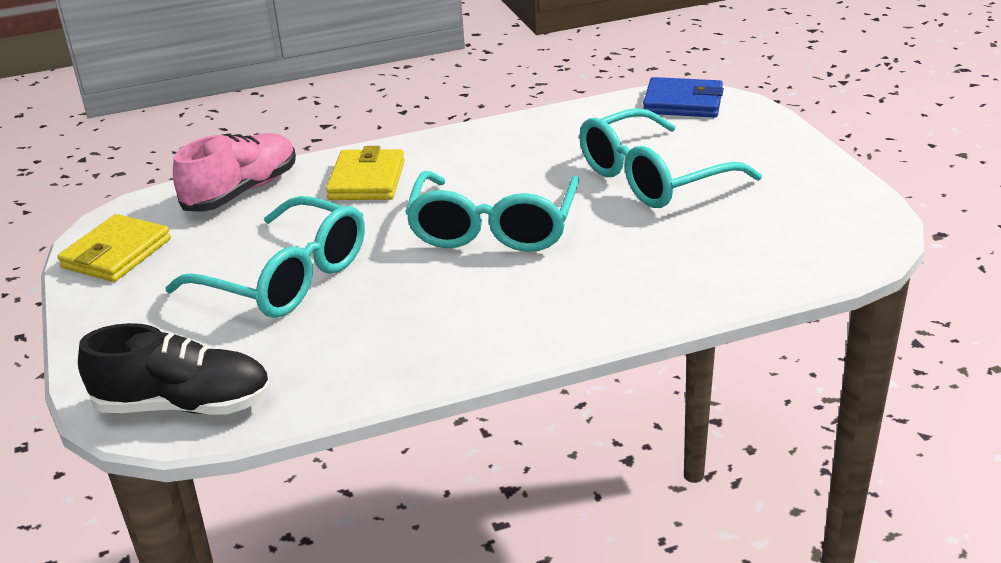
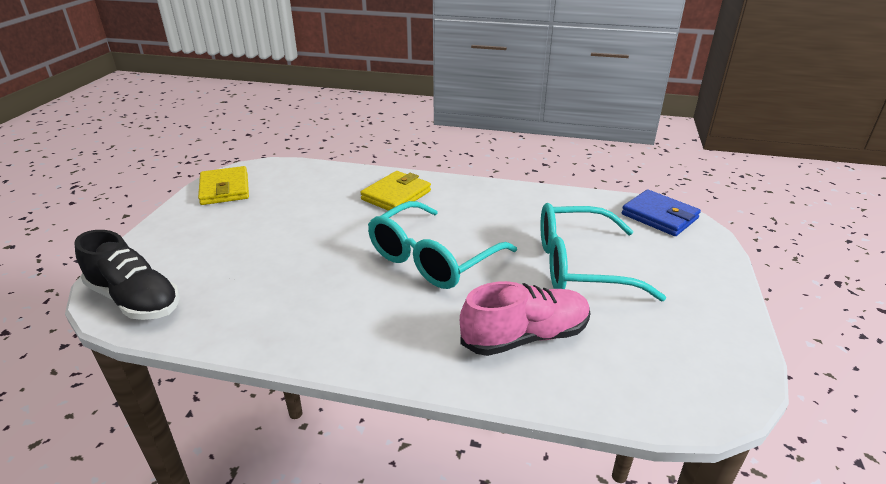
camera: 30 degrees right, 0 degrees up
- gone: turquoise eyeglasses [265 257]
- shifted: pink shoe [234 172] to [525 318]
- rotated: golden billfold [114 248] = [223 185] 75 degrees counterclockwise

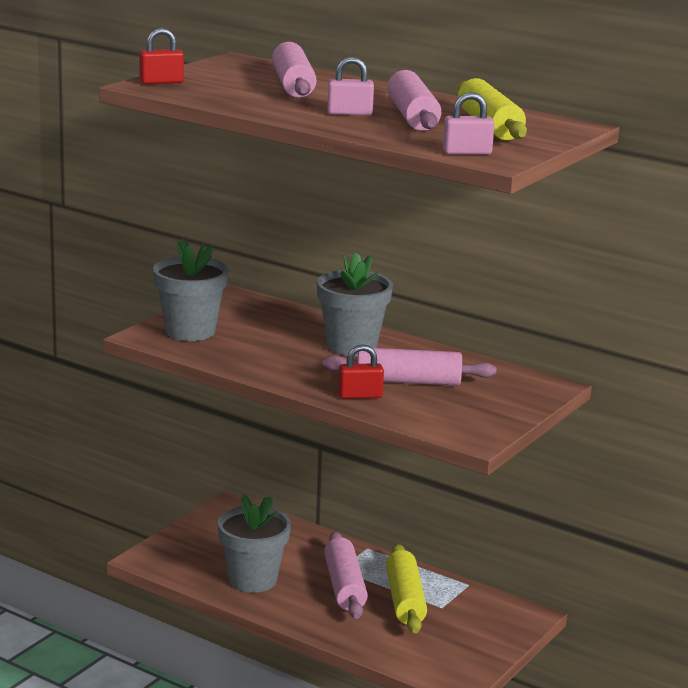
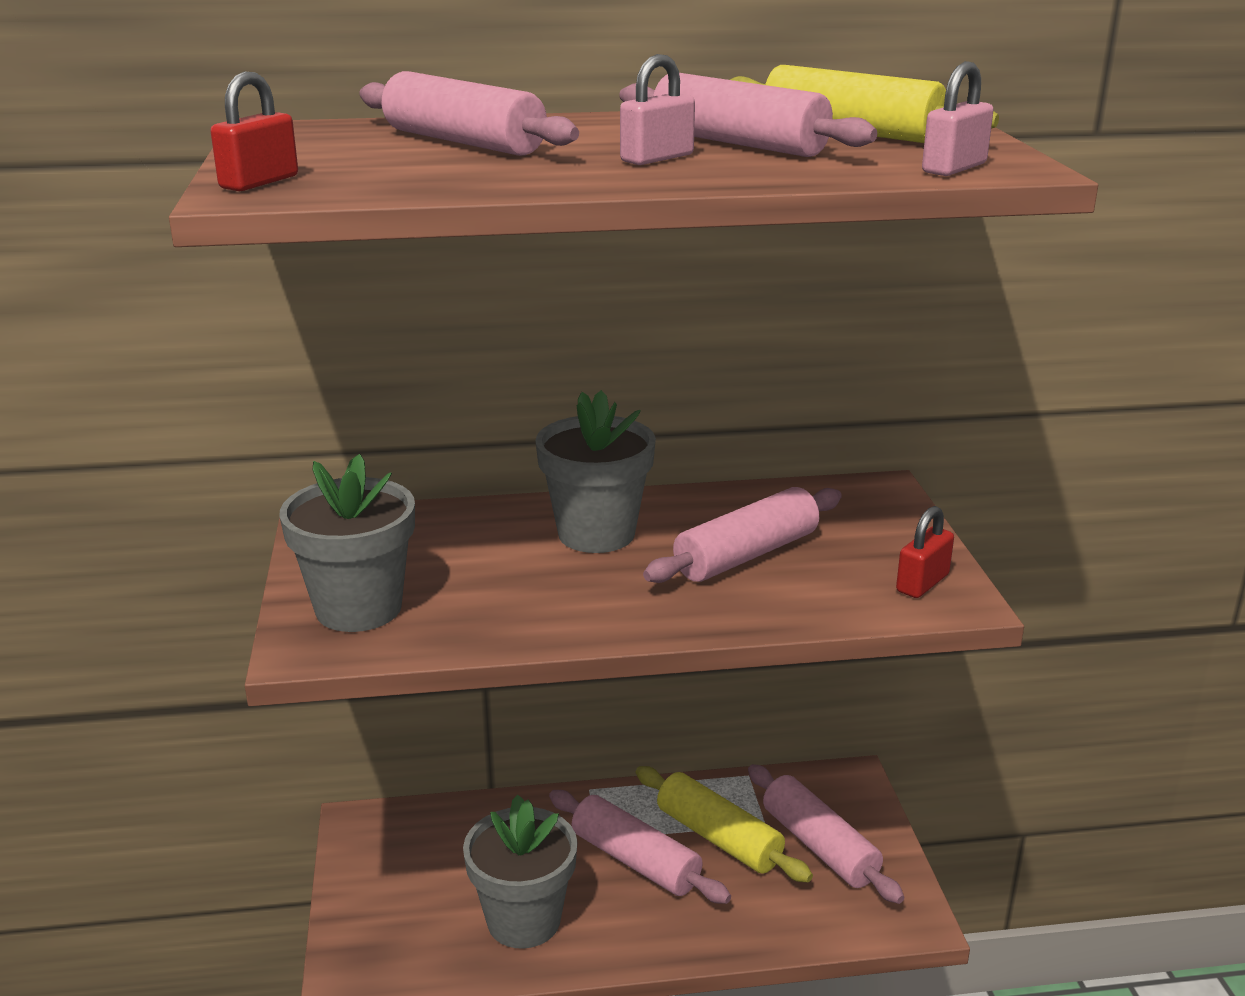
camera: 40 degrees left, 5 degrees up
- new: pink dough roller [826 834]
- shifted: red padlock [361 371] to [925 552]

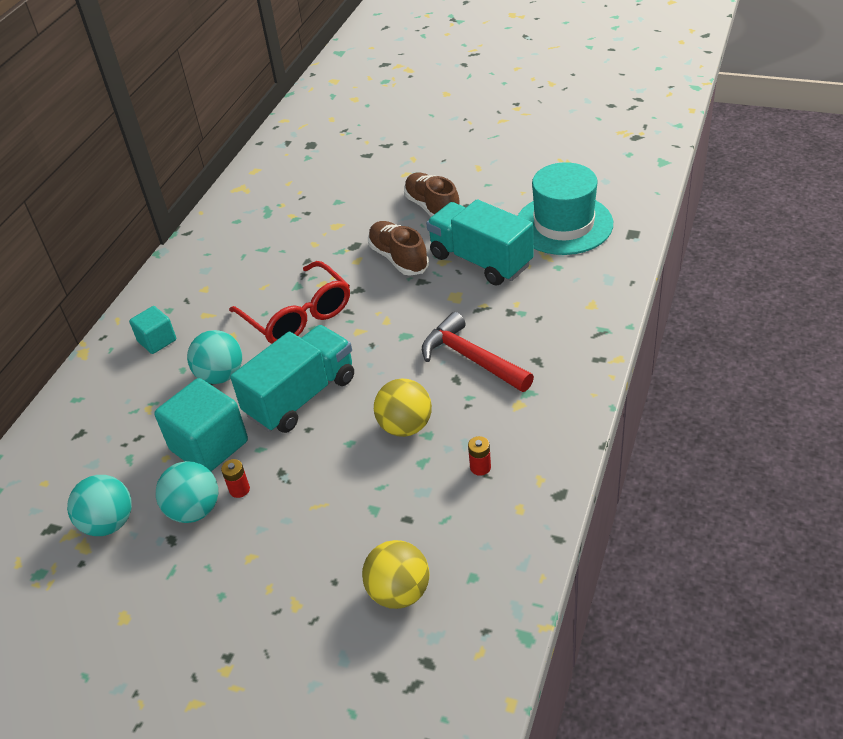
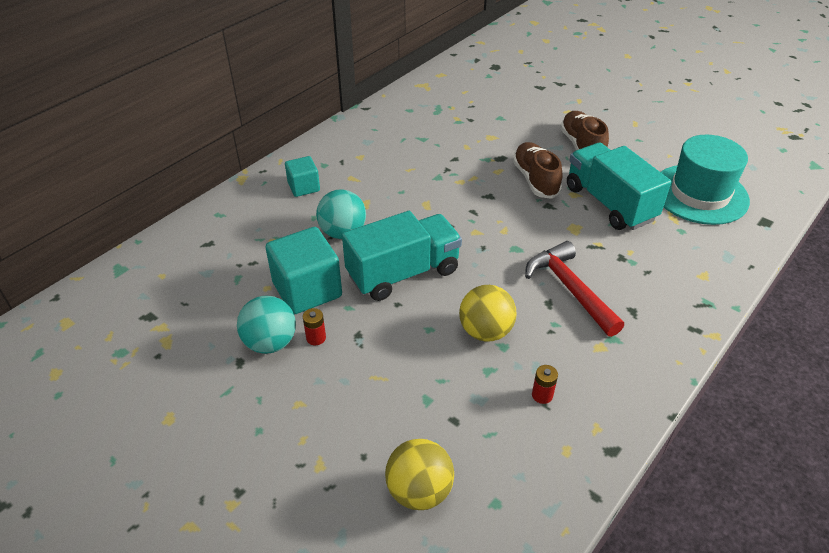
camera: 15 degrees right, 0 degrees up
- gone: turquoise play ball [99 505]
- gone: red eyeglasses [289 302]

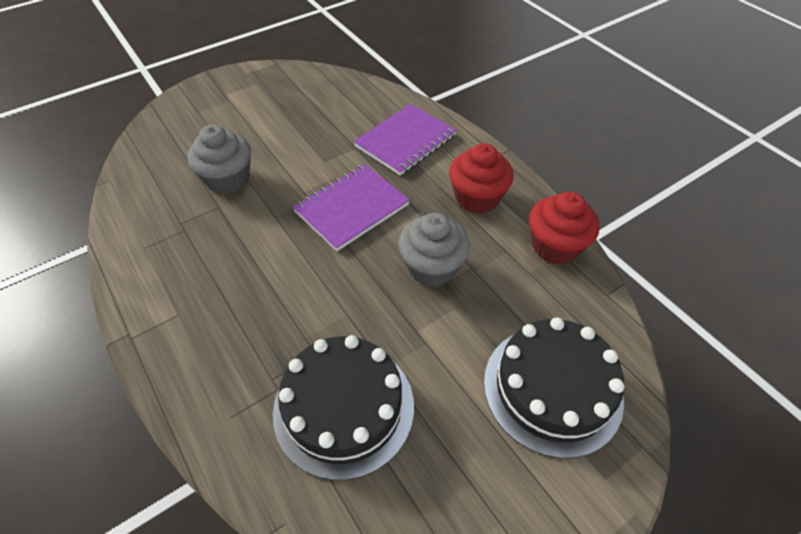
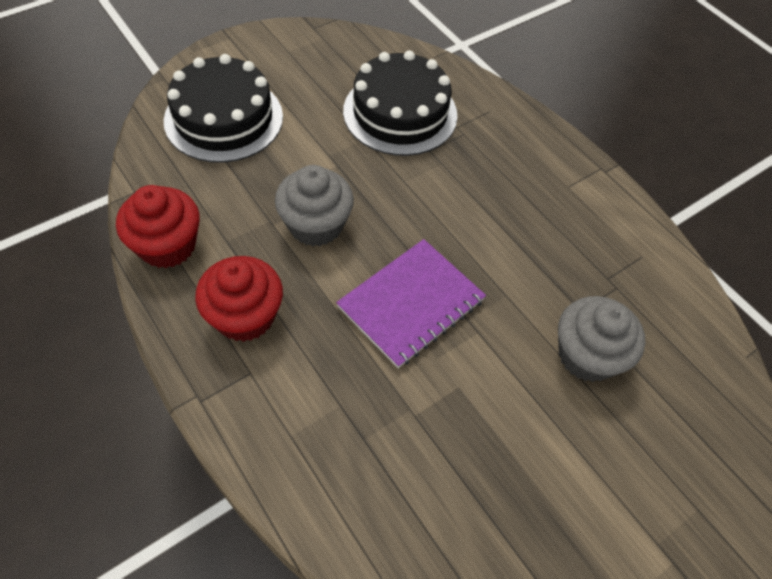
camera: 175 degrees right, 5 degrees up
- gone: purple notebook [405 140]

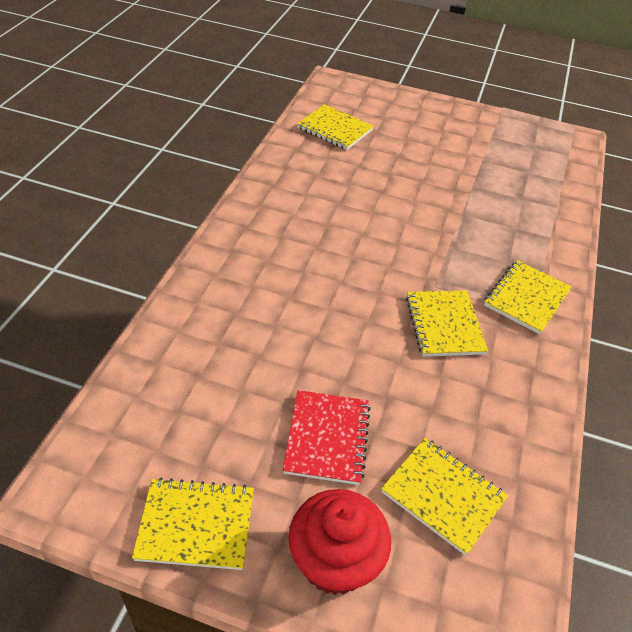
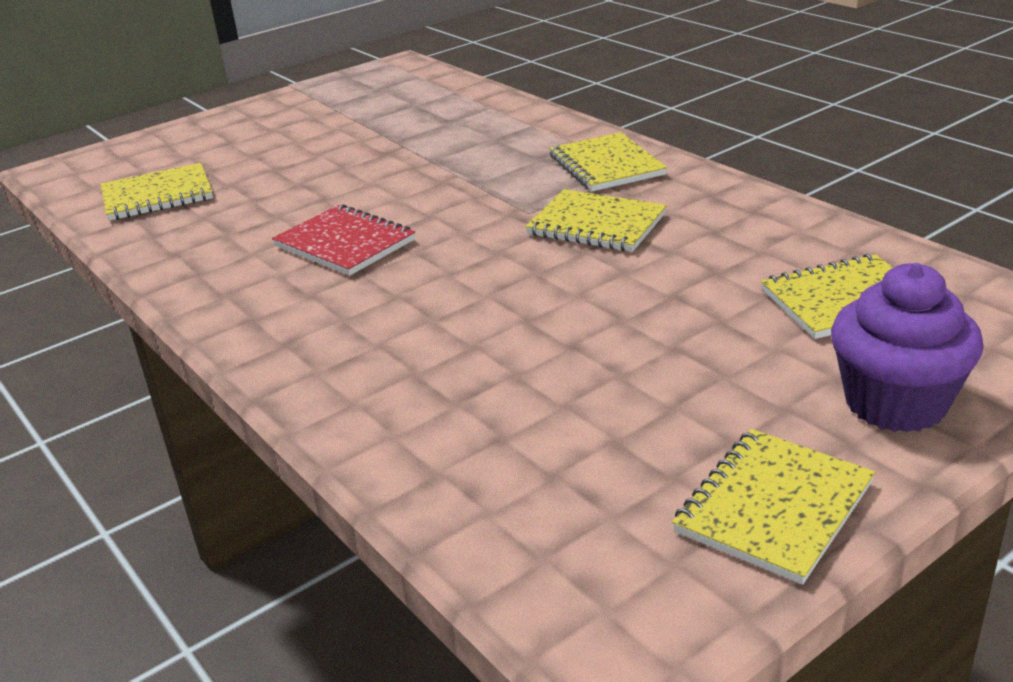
camera: 50 degrees left, 15 degrees down
- shifted: red notebook [326 437] to [343 240]
- repainted: red fairy cake [339 542] to purple fairy cake [907 347]

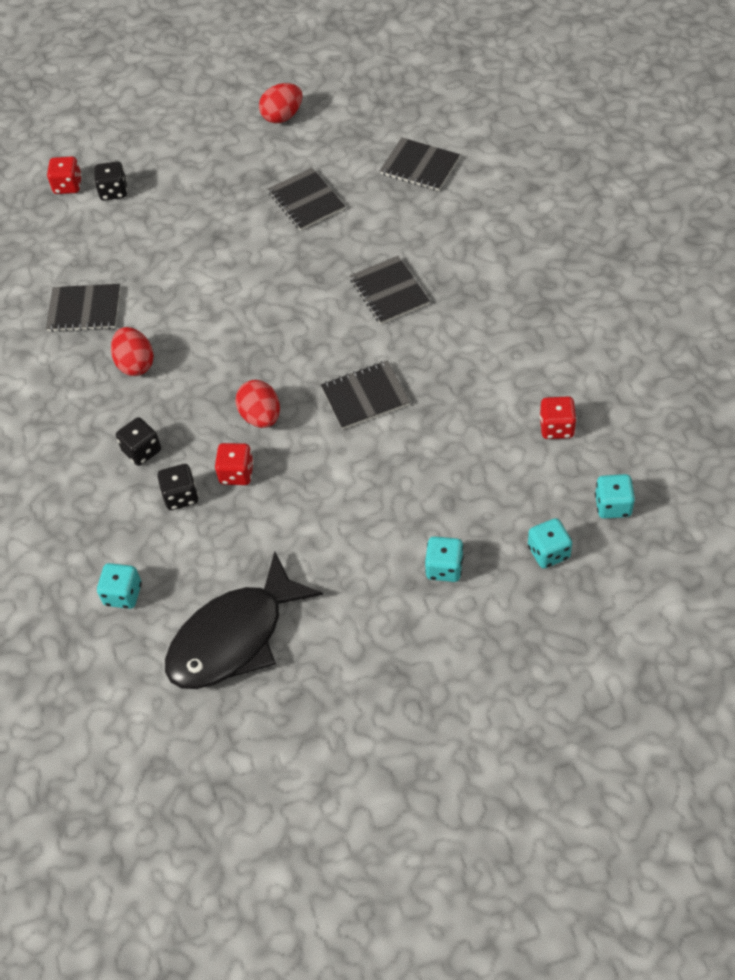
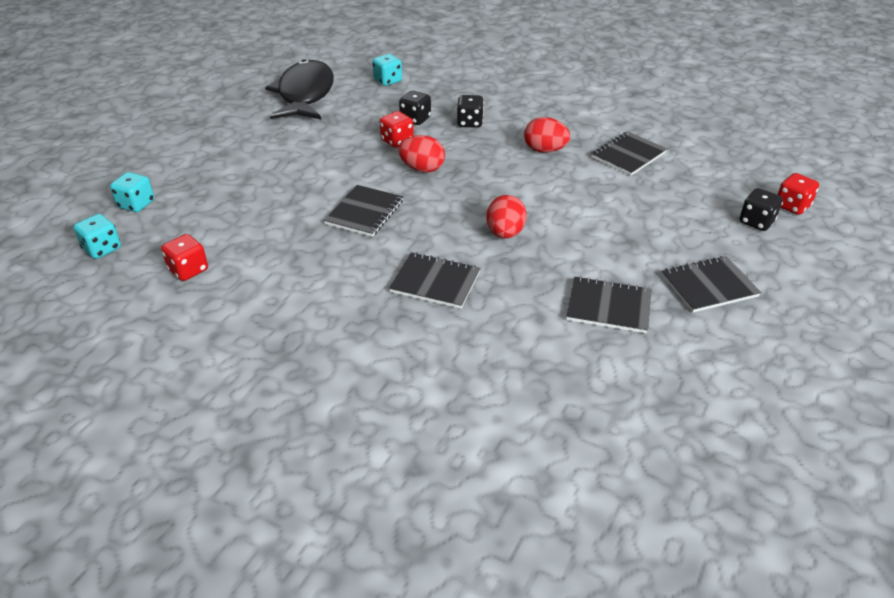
camera: 130 degrees right, 15 degrees down
- gone: turquoise dice [444 559]
- shifted: red egg [280 103] to [506 217]
- shifted: jet-black notebook [420 164] to [711 284]

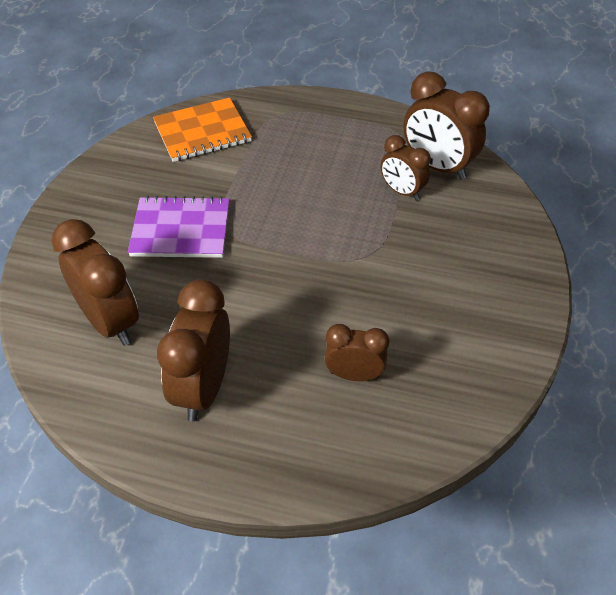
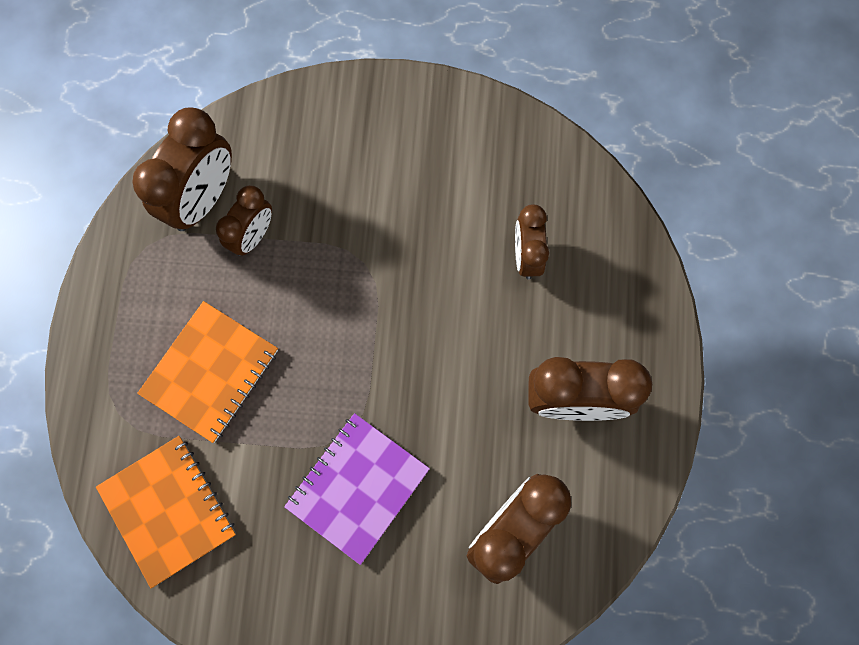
camera: 100 degrees left, 25 degrees up
- new: orange-coloured notebook [207 372]
- rotated: purple notebook [178 227] = [357 489] 45 degrees clockwise

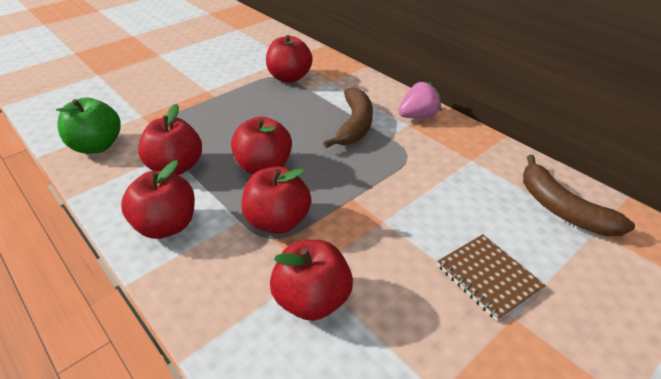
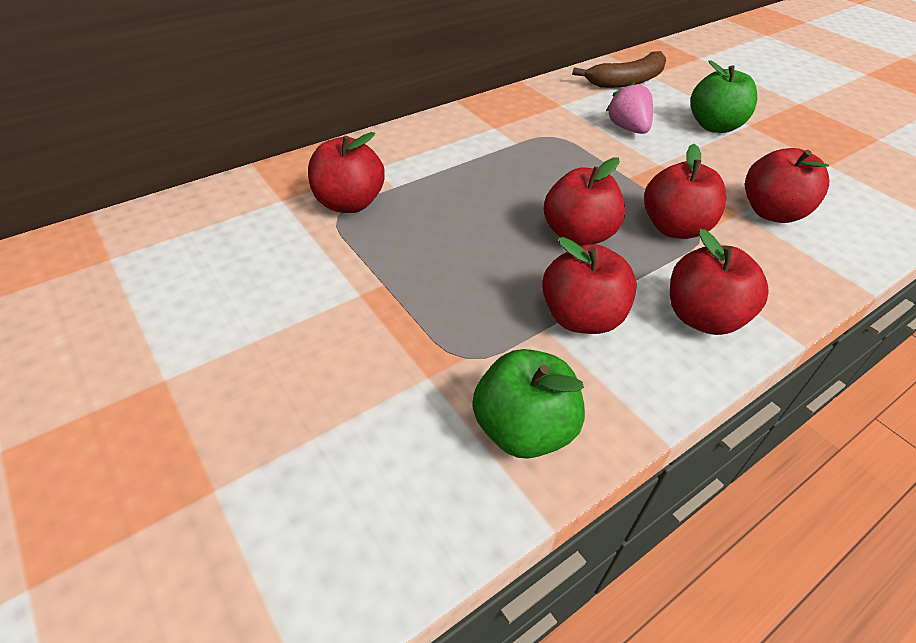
camera: 85 degrees left, 5 degrees up
- gone: dark brown toy banana [348 117]
- shifted: pink strawberry [419 99] to [629 107]
- swapped: dark brown notebook [491 277] to emerald toy apple [724 96]

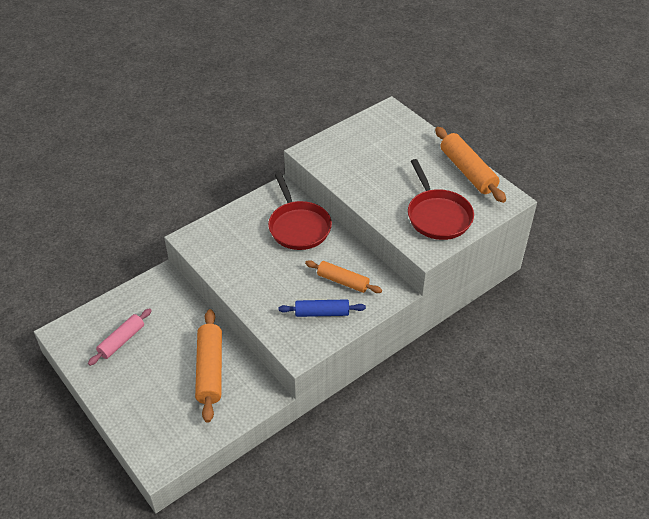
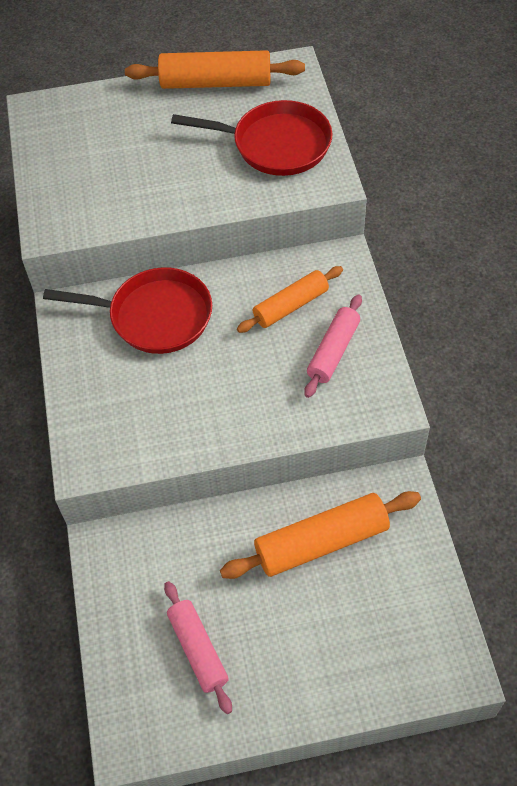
camera: 60 degrees left, 10 degrees up
- repainted: cobalt dough roller [322 308] to pink dough roller [333 346]
- rotated: orange-coloured dough roller [208 366] = [320 535] 45 degrees counterclockwise

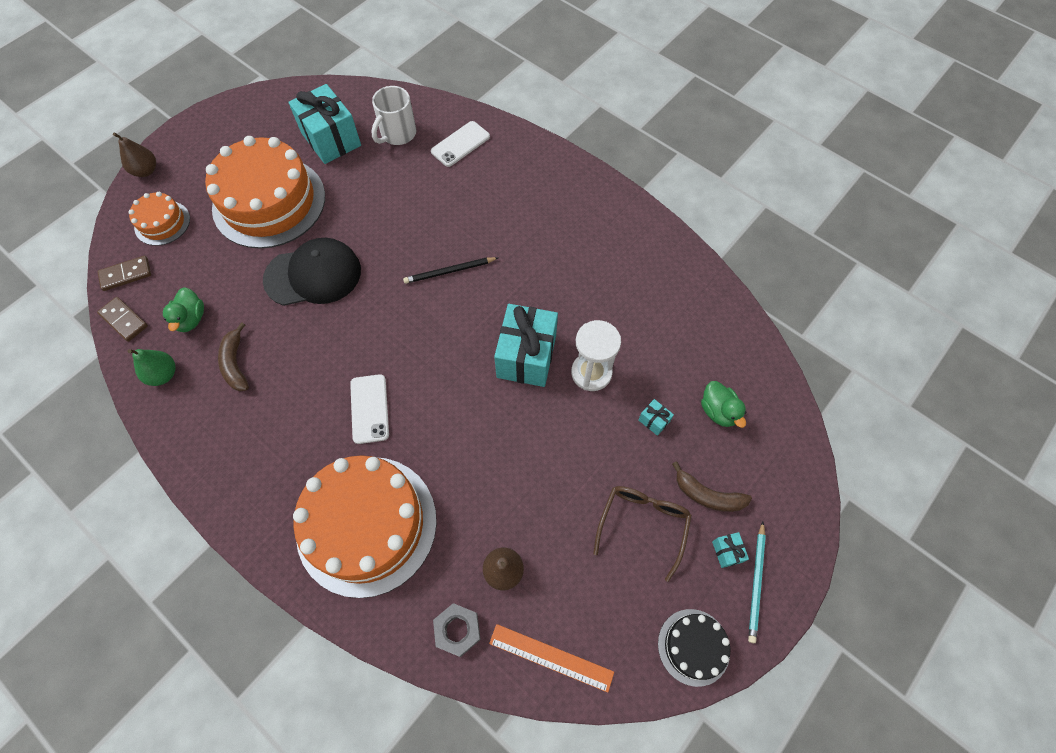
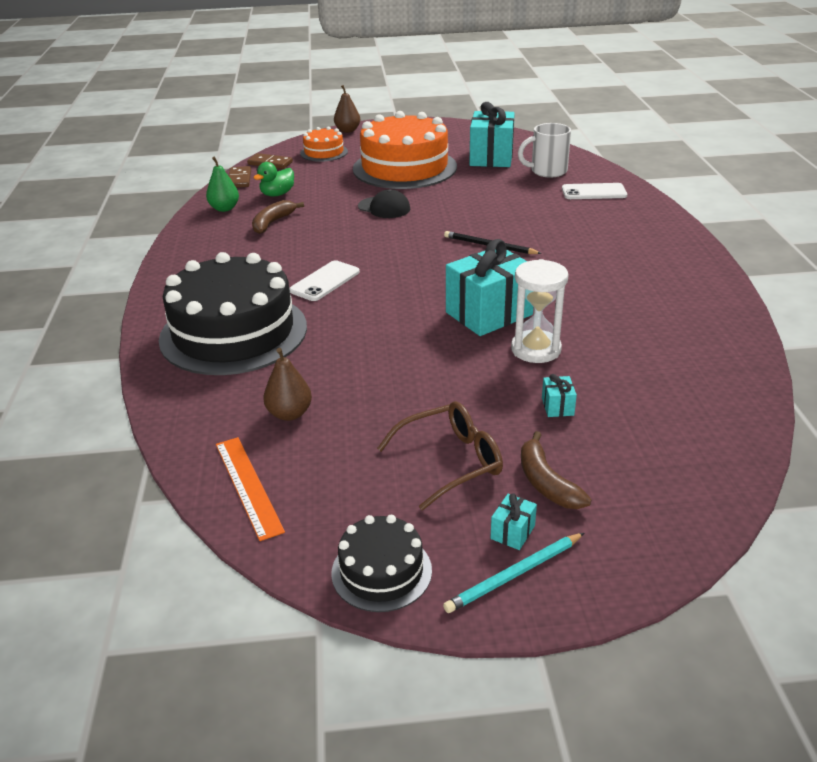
camera: 45 degrees right, 30 degrees down
- gone: grey hex nut [457 630]
- gone: emerald rubber duck [724 404]
- repainted: orange-coloured gateau [365 526] to jet-black gateau [233 313]
- scaled: jet-black peaked cap [312 272] = [384 203] x0.59

